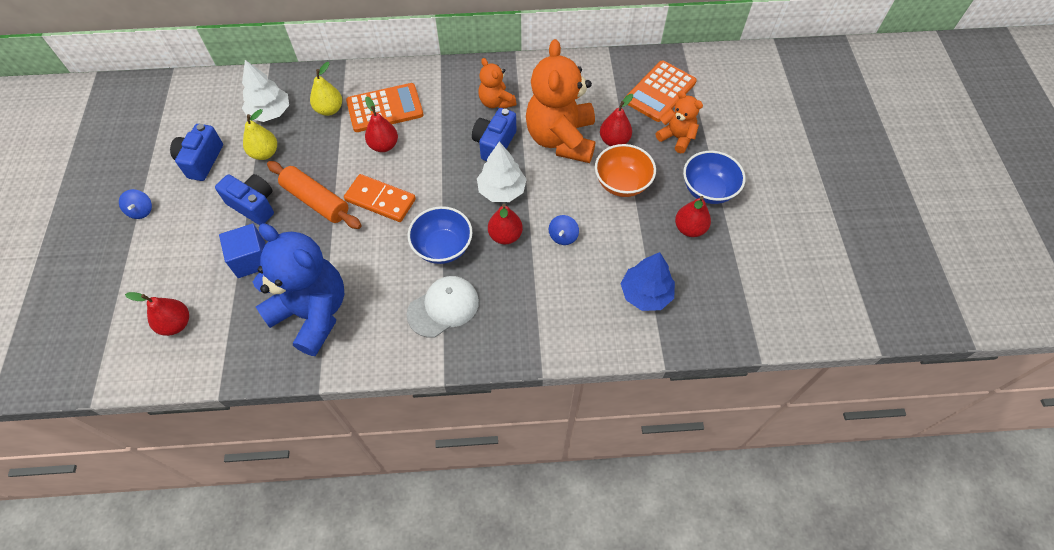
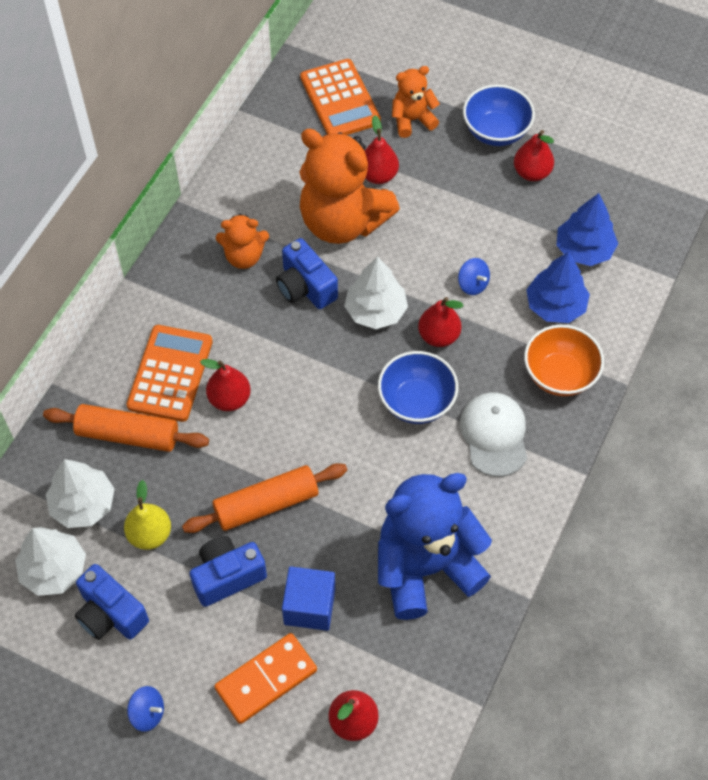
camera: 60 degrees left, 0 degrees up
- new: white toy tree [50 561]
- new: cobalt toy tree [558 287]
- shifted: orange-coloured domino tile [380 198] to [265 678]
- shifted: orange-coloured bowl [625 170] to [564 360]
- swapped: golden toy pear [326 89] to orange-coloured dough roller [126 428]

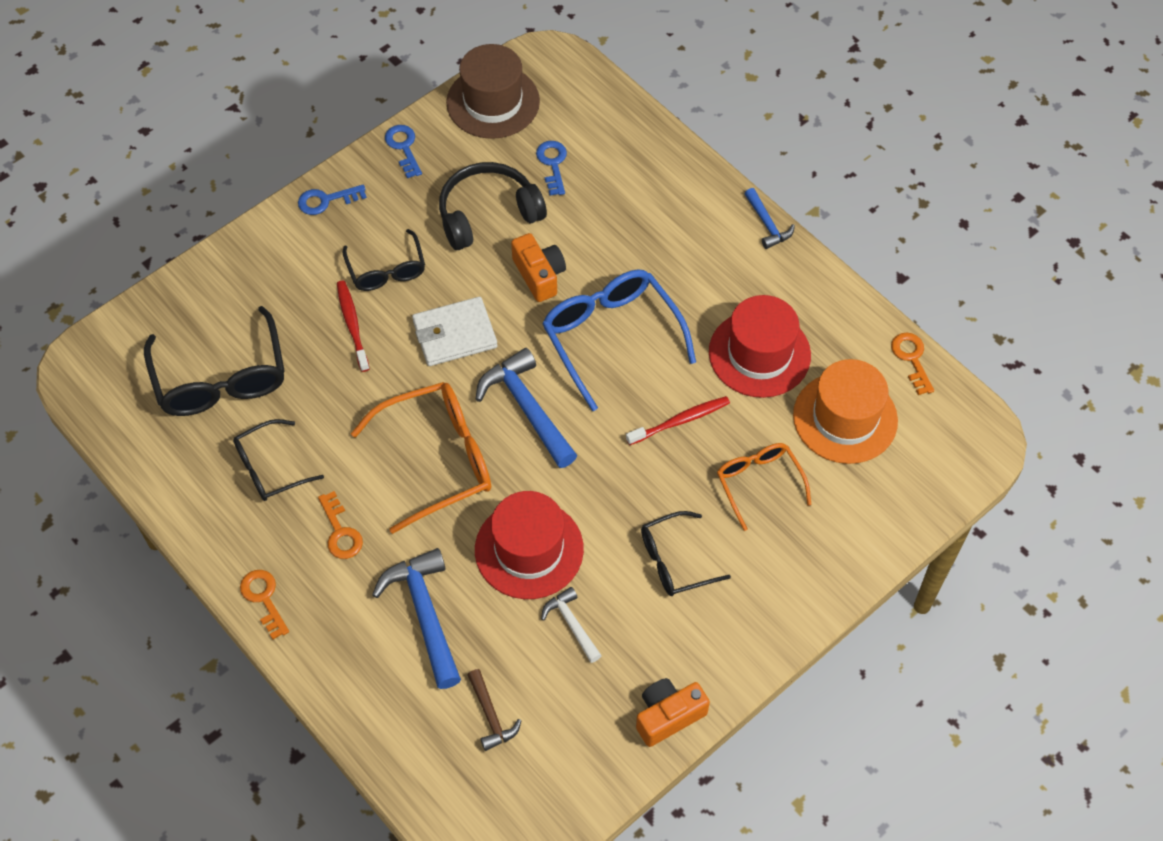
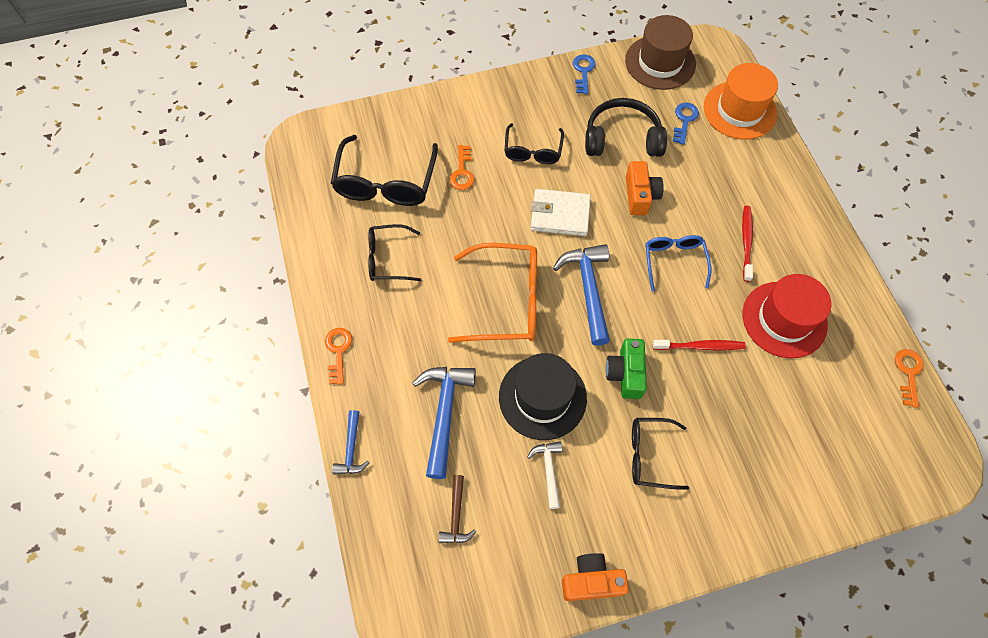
camera: 25 degrees right, 5 degrees up
- gone: cobalt key [332 200]
- gone: orange-coloured eyeglasses [764 487]
- new: emerald compact camera [626 369]
- shifted: orange-coloured key [340 525] to [462 167]
- shifted: red toothbrush [353 326] to [747 244]
- shifted: cobalt claw hammer [770 218] to [351 442]
- shifted: orange-coloured tall hat [845 411] to [741 101]
- repainted: red tall hat [529 545] to jet-black tall hat [543 396]
- scaled: cobalt eyeglasses [619 340] = [678 263] x0.60

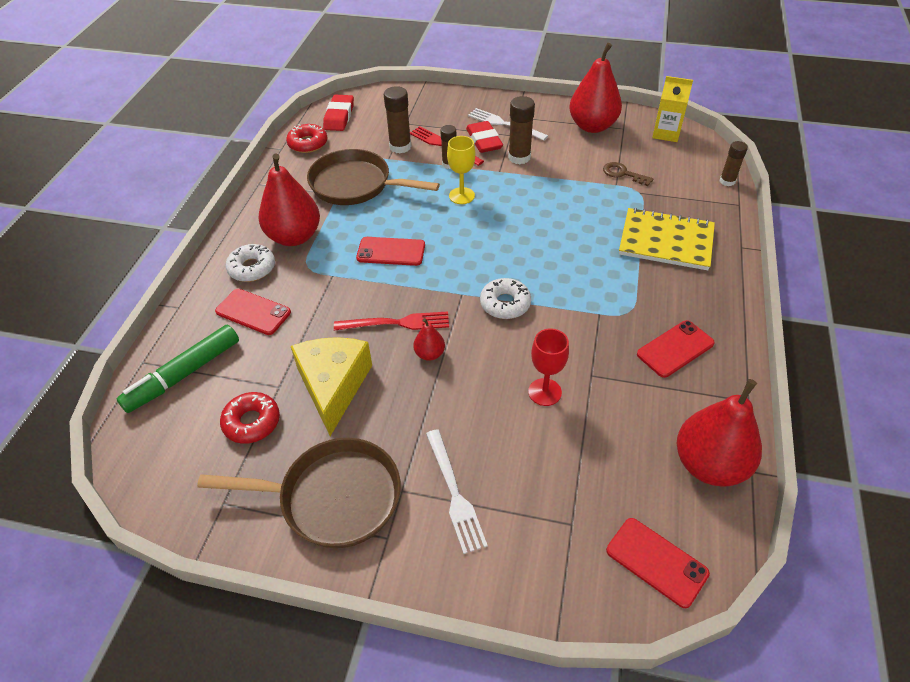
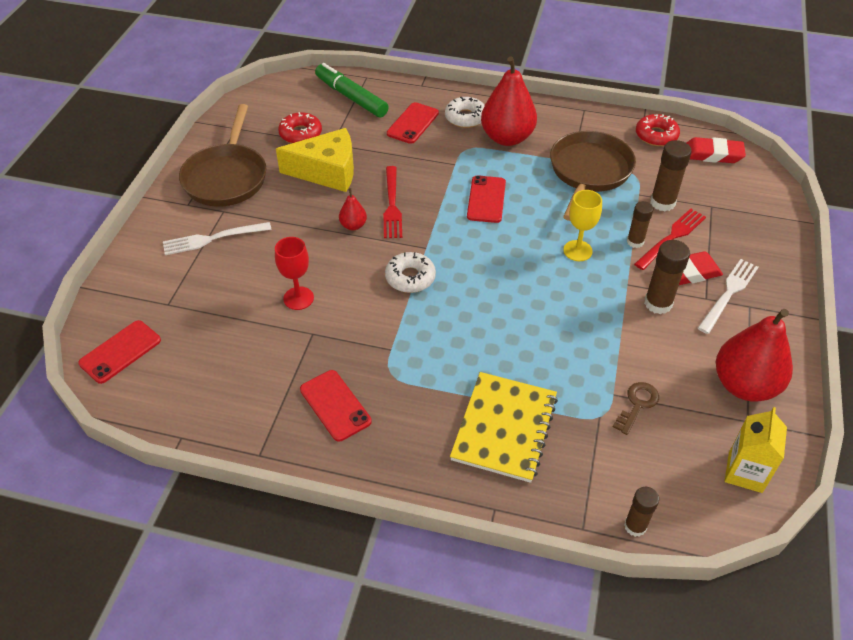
camera: 90 degrees right, 0 degrees up
- gone: red toy pear [719 433]

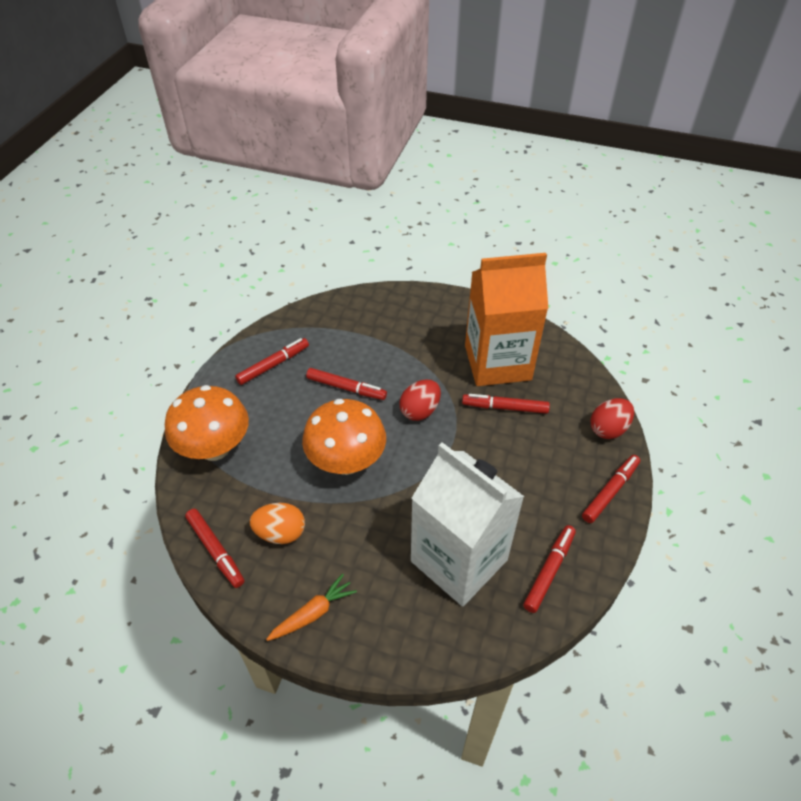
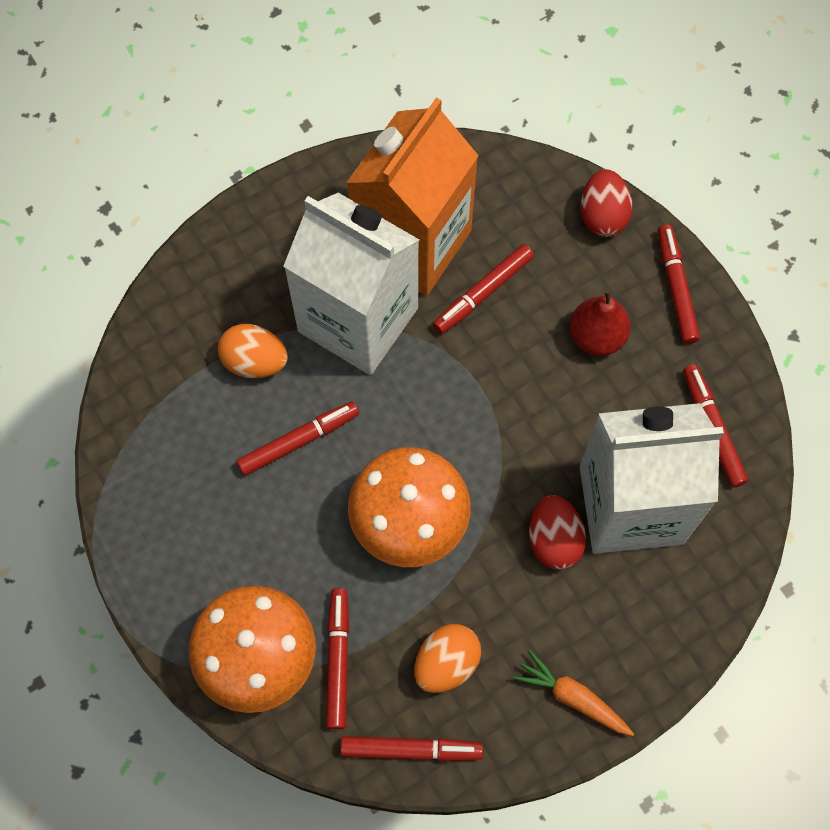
camera: 50 degrees left, 20 degrees up
- new: orange-coloured egg [253 351]
- new: white juice carton [351 284]
- new: red toy pear [600 322]
- shifted: red felt pen [272 361] to [337 659]
- shifted: red egg [420 400] to [557 532]
- rotated: orange-coloured toy carrot [311 607] = [573 693] 60 degrees counterclockwise

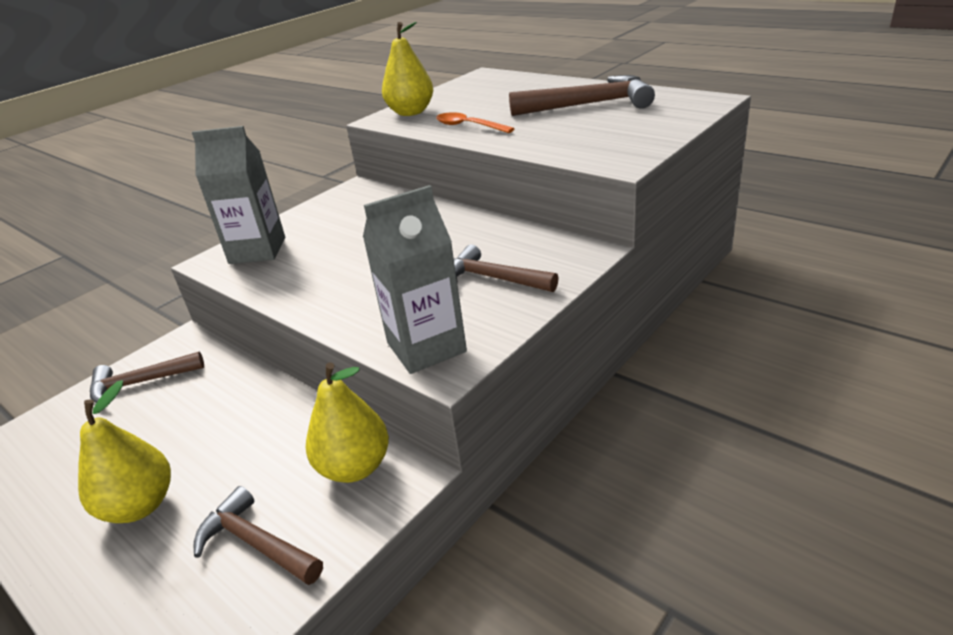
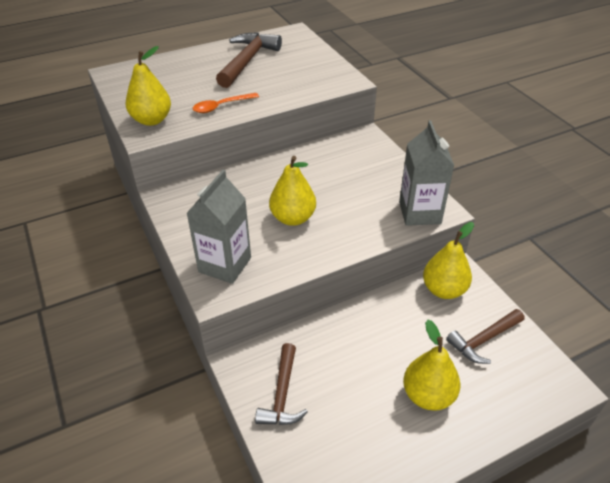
camera: 70 degrees left, 10 degrees up
- gone: dark brown claw hammer [506 268]
- new: golden toy pear [292 191]

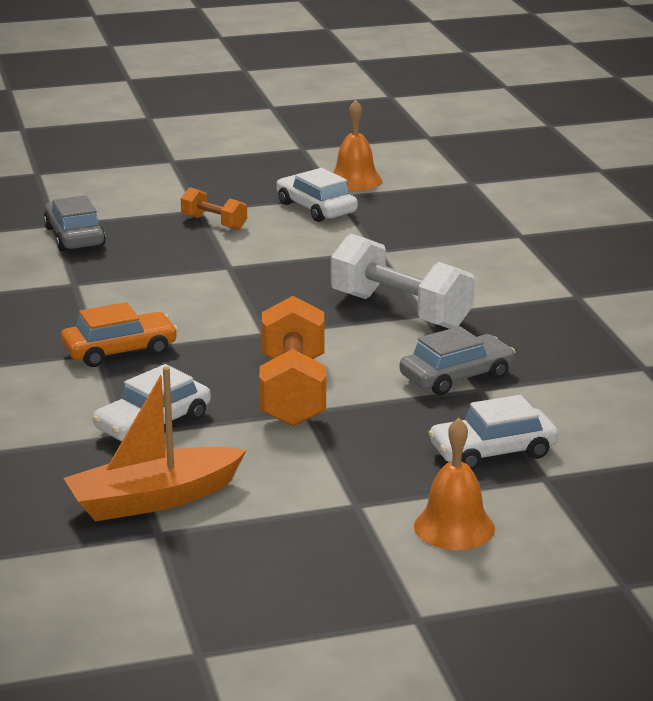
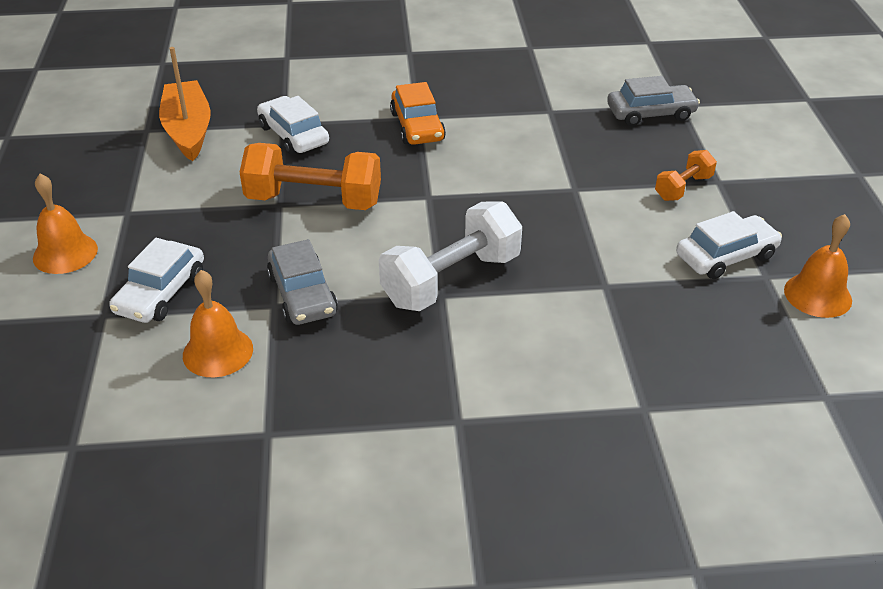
camera: 100 degrees right, 15 degrees up
- new: orange-coloured bell [218 323]
- rotated: white car [493 432] = [156 280] 150 degrees counterclockwise

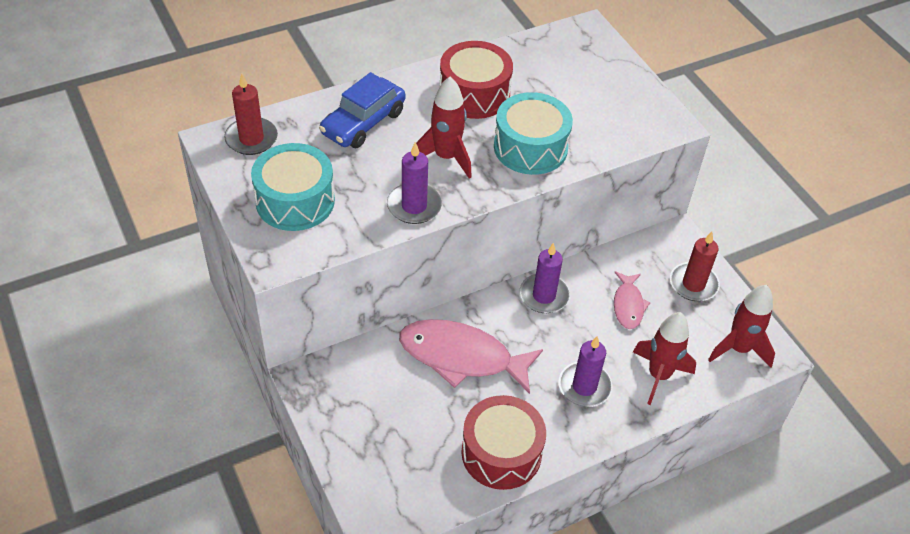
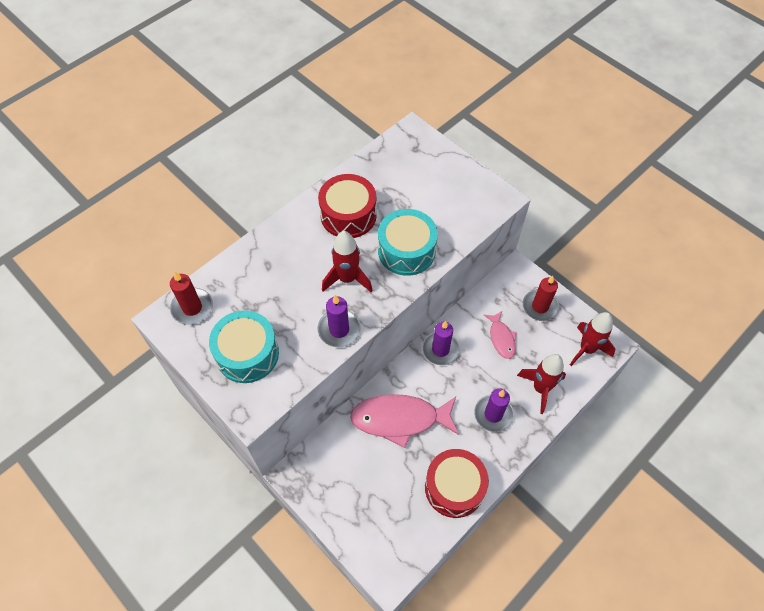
camera: 15 degrees left, 10 degrees up
- gone: cobalt car [362 110]

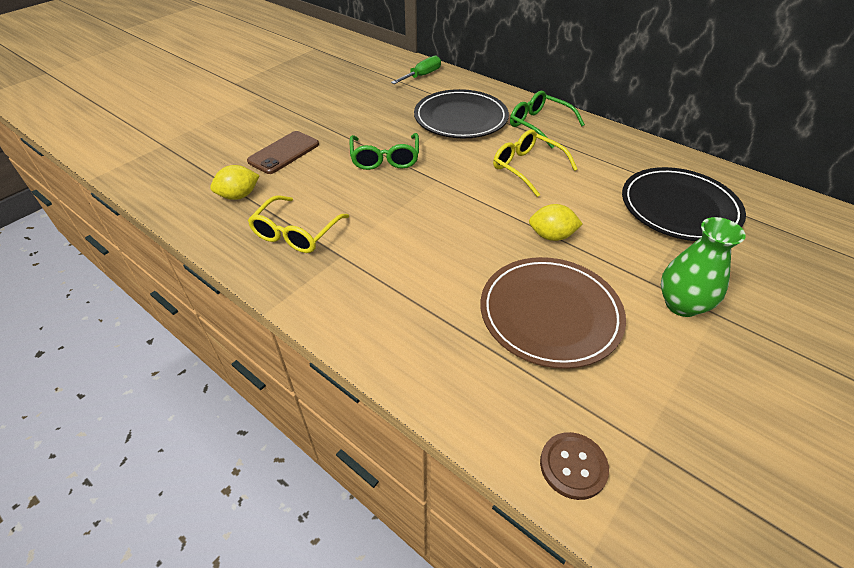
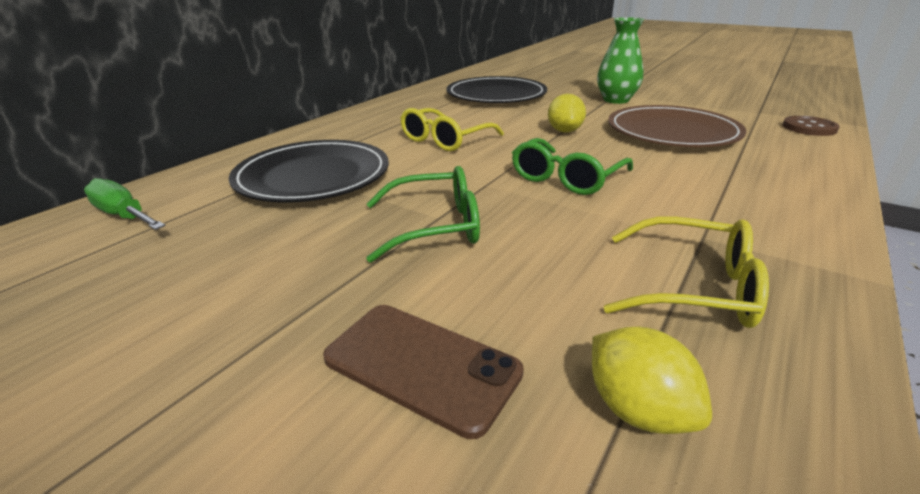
camera: 95 degrees left, 15 degrees down
- shifted: emerald eyeglasses [547 120] to [572 166]

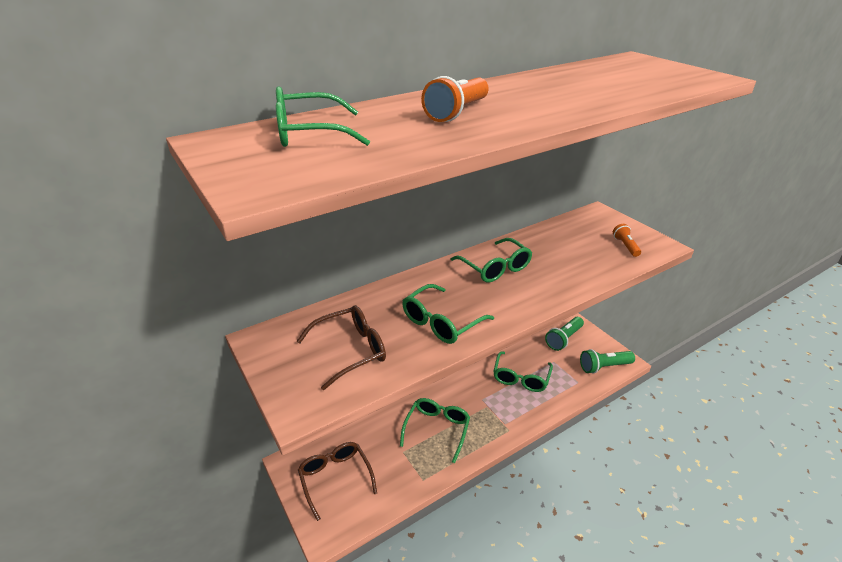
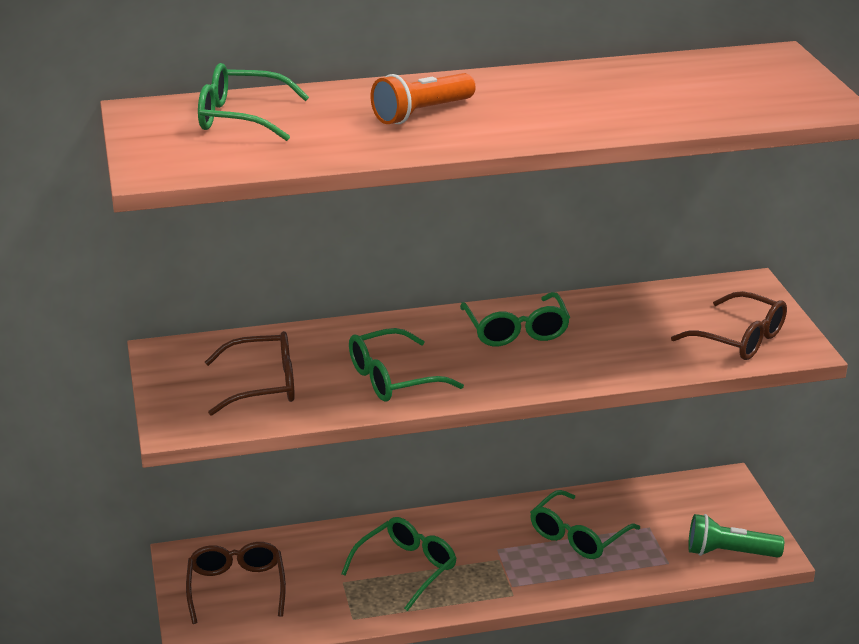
camera: 20 degrees right, 5 degrees down
- gone: emerald torch [564 334]
- swapped: orange-coloured torch [627 240] to dark brown eyeglasses [729 325]

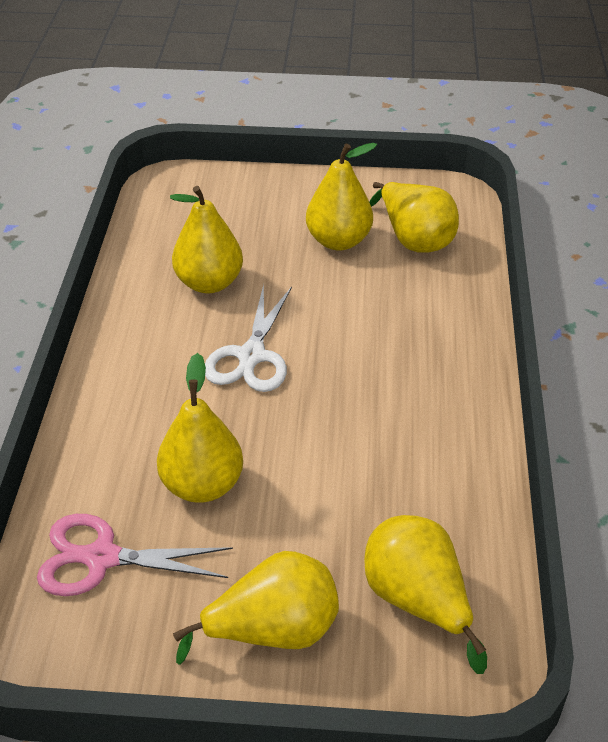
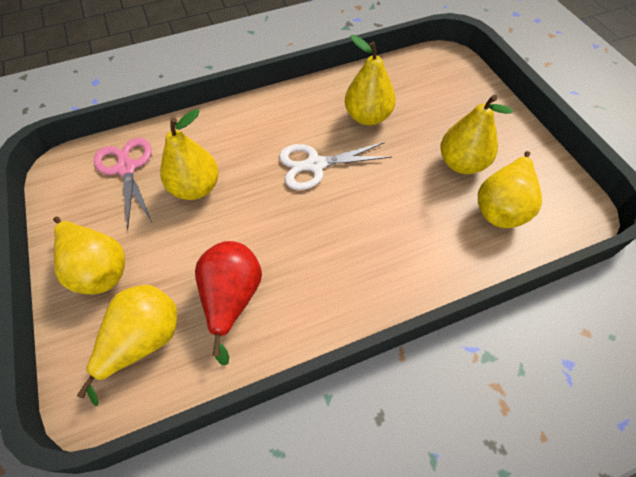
camera: 65 degrees right, 15 degrees up
- new: red toy pear [228 303]

